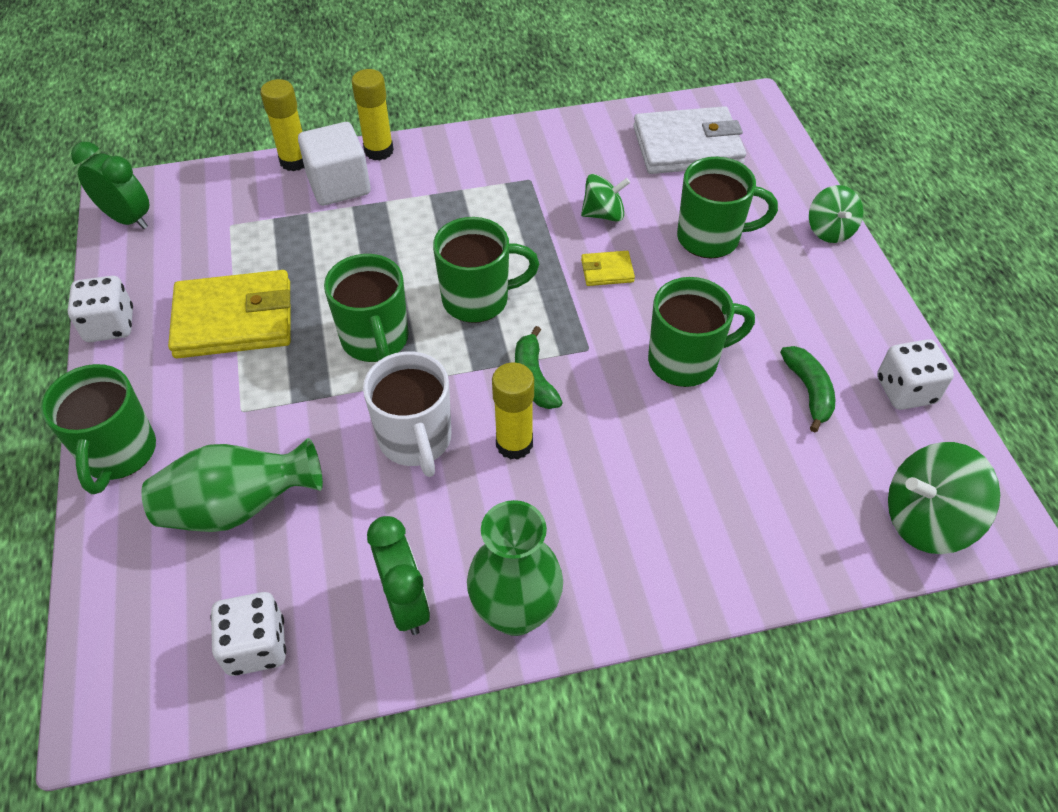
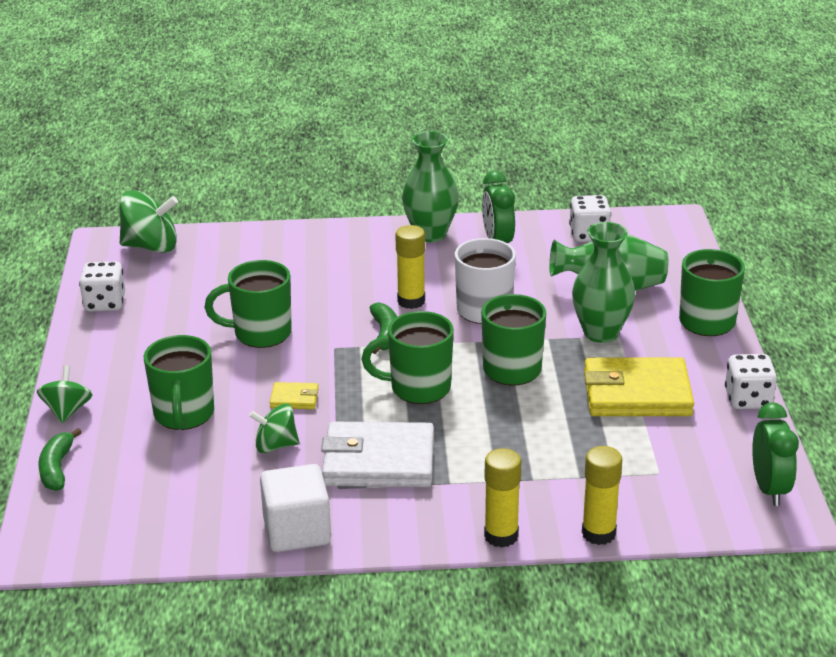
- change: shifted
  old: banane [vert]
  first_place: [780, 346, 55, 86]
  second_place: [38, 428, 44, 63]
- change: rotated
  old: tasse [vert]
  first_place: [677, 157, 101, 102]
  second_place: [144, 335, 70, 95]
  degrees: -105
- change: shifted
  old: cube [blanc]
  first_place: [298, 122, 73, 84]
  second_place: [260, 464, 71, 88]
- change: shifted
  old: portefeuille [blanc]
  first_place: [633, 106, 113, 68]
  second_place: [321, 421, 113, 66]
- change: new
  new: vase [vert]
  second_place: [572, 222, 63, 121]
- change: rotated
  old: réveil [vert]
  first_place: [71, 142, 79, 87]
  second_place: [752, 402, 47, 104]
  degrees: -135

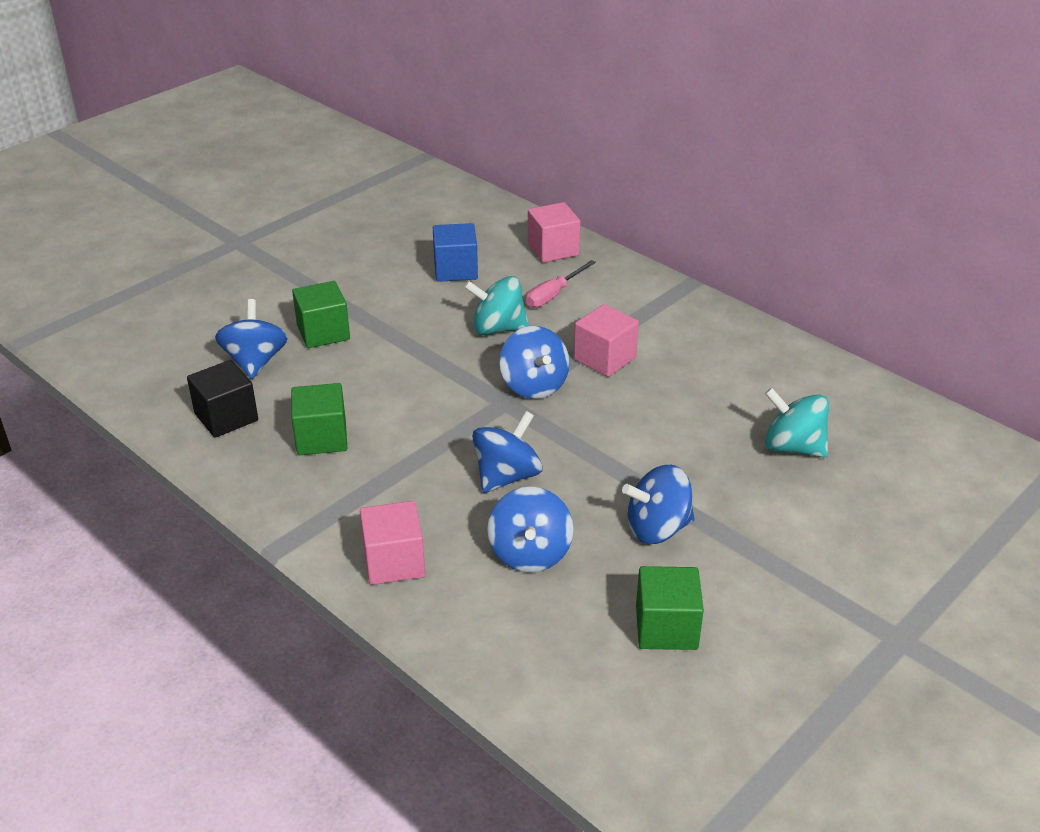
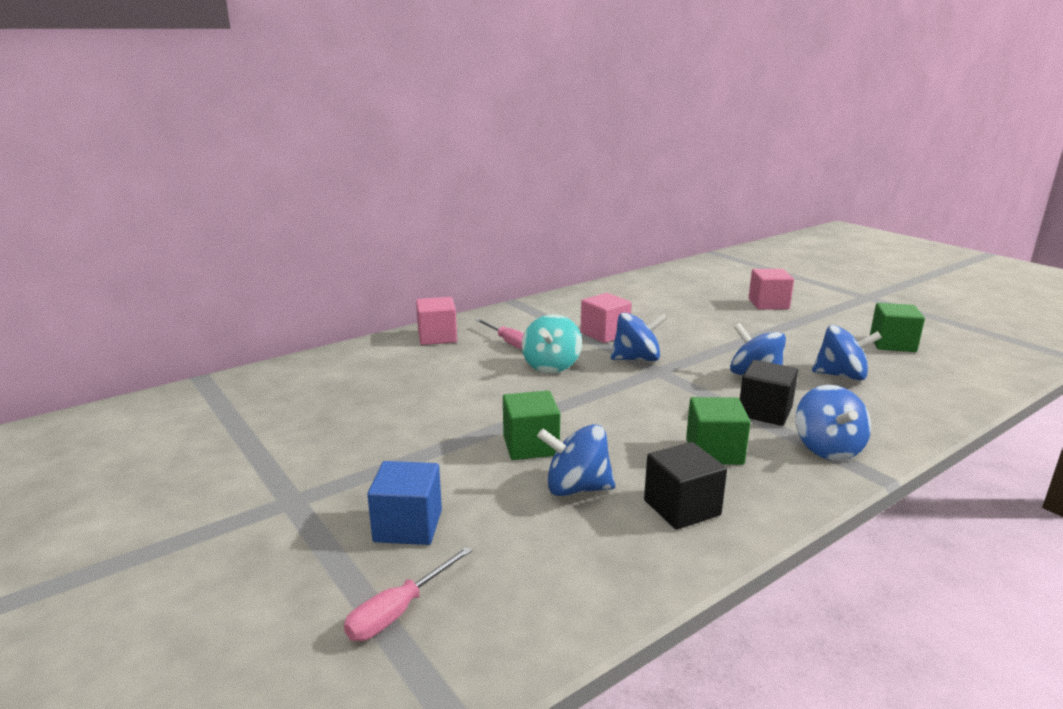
- change: new
  new: tournevis [rose]
  second_place: [344, 547, 128, 94]
- change: shifted
  old: cube [bleu]
  first_place: [433, 223, 45, 59]
  second_place: [367, 461, 75, 84]
- change: new
  new: cube [noir]
  second_place: [740, 360, 58, 66]
- change: shifted
  old: cube [rose]
  first_place: [360, 501, 65, 84]
  second_place: [748, 269, 46, 41]
- change: shifted
  old: toupie [bleu]
  first_place: [622, 465, 73, 79]
  second_place: [796, 385, 75, 76]
- change: gone
  old: toupie [turquoise]
  first_place: [765, 388, 64, 70]

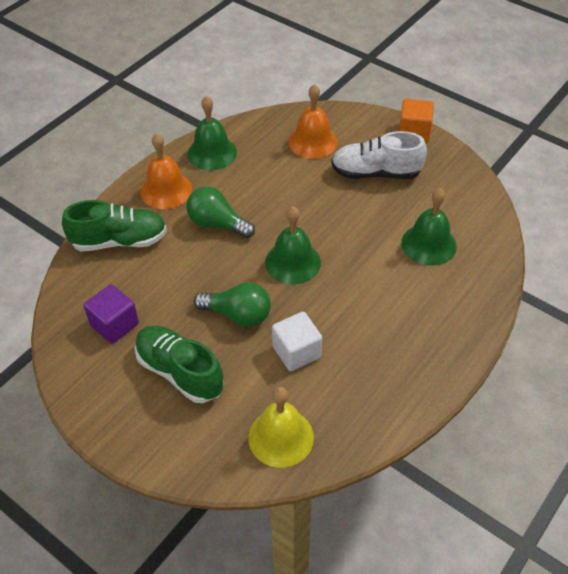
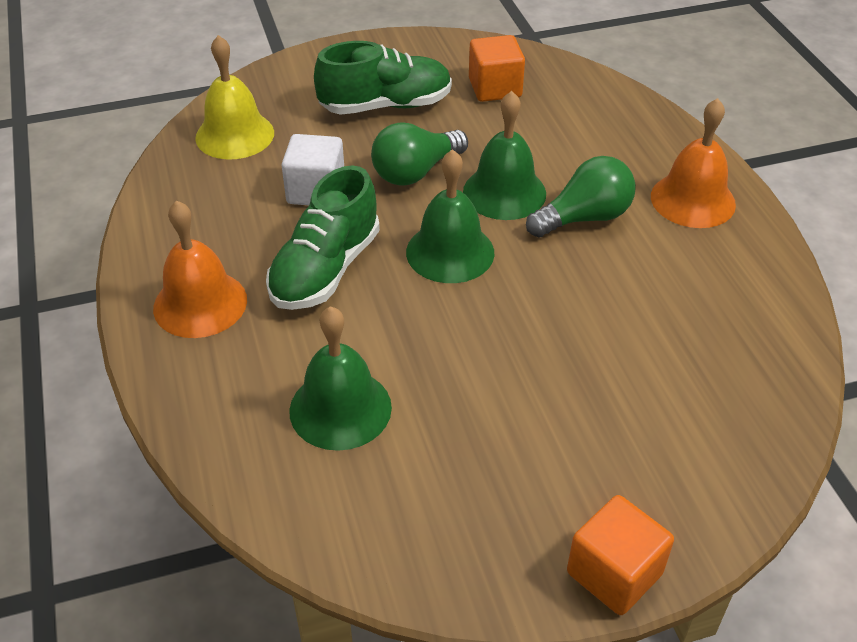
- change: shifted
  old: cloche [orange]
  first_place: [288, 84, 50, 75]
  second_place: [153, 200, 94, 138]
- change: shifted
  old: chaussure [vert]
  first_place: [62, 200, 105, 51]
  second_place: [266, 166, 114, 144]
- change: shifted
  old: cloche [vert]
  first_place: [187, 96, 50, 74]
  second_place: [463, 91, 83, 129]
- change: repainted
  old: cube [violet]
  new: cube [orange]
  first_place: [84, 284, 55, 60]
  second_place: [469, 35, 56, 67]
- change: gone
  old: chaussure [blanc]
  first_place: [331, 131, 96, 48]

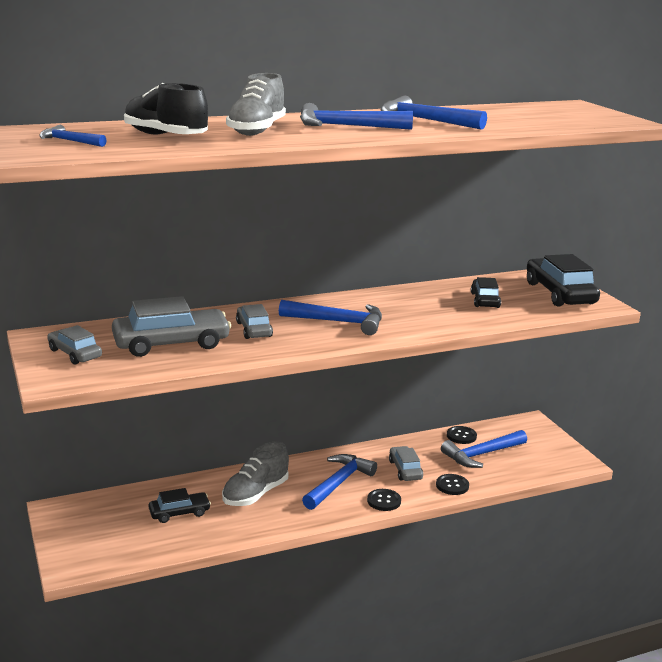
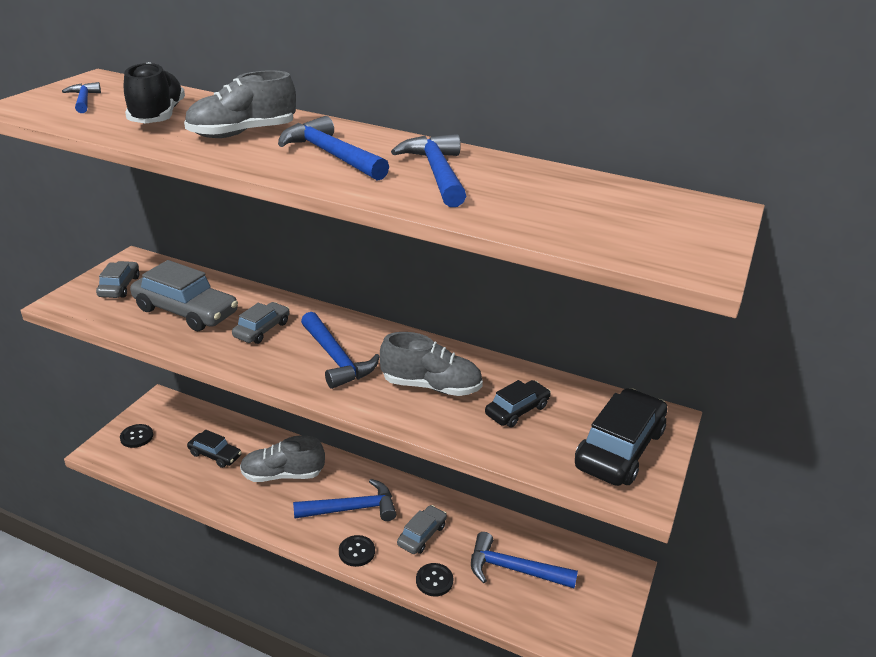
- change: shifted
  old: bouton [noir]
  first_place: [447, 426, 30, 18]
  second_place: [120, 424, 33, 24]
- change: new
  new: chaussure [gris]
  second_place: [380, 332, 103, 64]

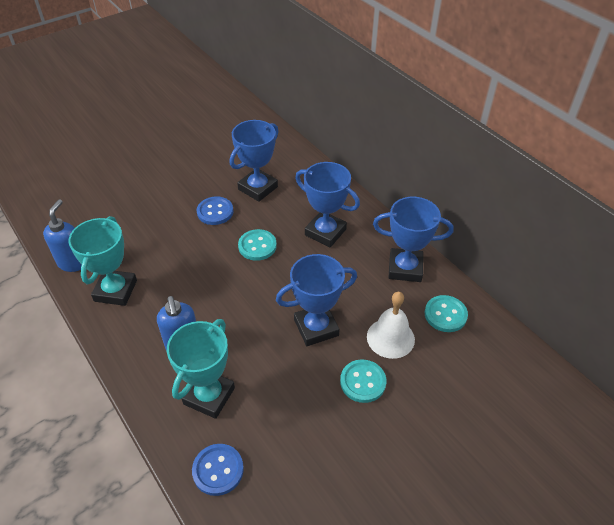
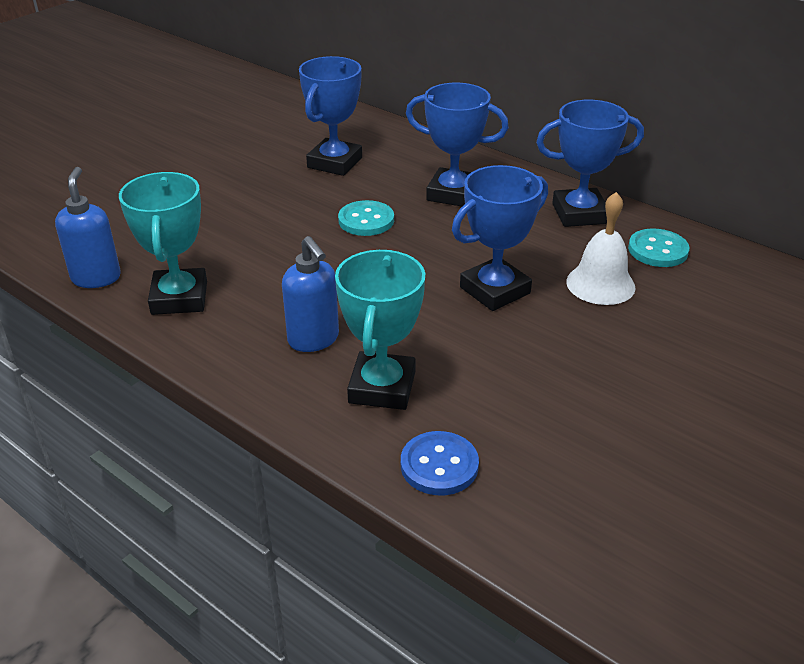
- change: gone
  old: bouton [bleu]
  first_place: [197, 197, 36, 28]
- change: gone
  old: bouton [turquoise]
  first_place: [340, 360, 46, 43]

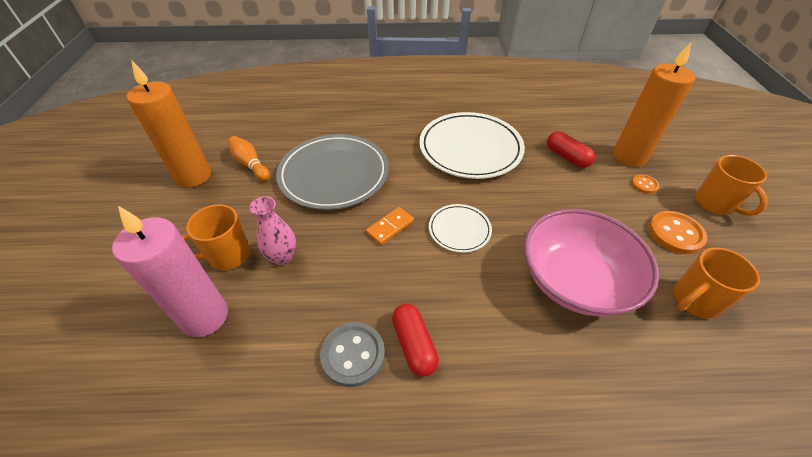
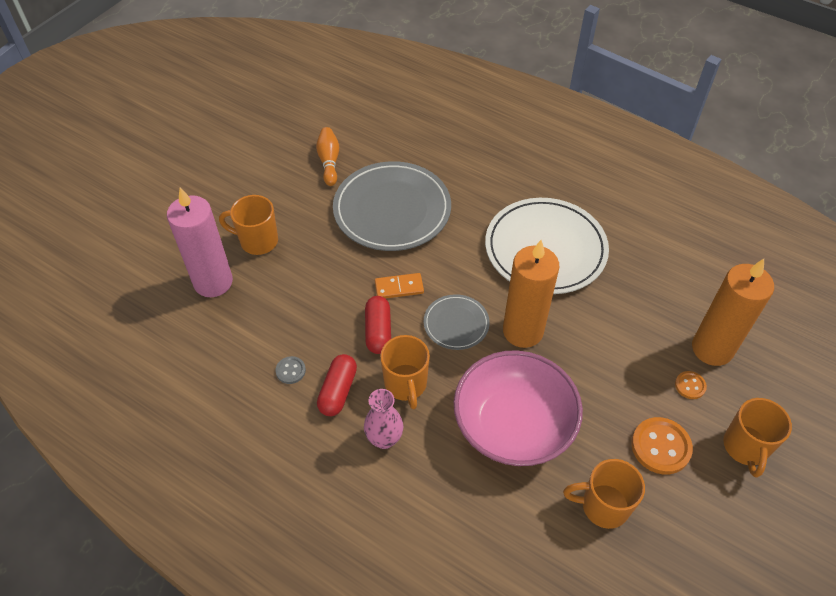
- change: scaled
  old: bouton [gris]
  first_place: [320, 322, 65, 65]
  second_place: [275, 356, 31, 28]
  factor: 0.54
- change: shifted
  old: vase [rose]
  first_place: [250, 196, 46, 69]
  second_place: [364, 389, 39, 60]
- change: shifted
  old: gélule [rouge]
  first_place: [547, 131, 48, 37]
  second_place: [365, 296, 26, 58]
- change: new
  new: tasse [orange]
  second_place: [380, 335, 50, 75]
- change: repainted
  old: assiette [blanc]
  new: assiette [gris]
  first_place: [429, 204, 63, 49]
  second_place: [424, 294, 66, 56]
- change: shifted
  old: bougie [orange]
  first_place: [127, 60, 84, 128]
  second_place: [503, 240, 56, 108]

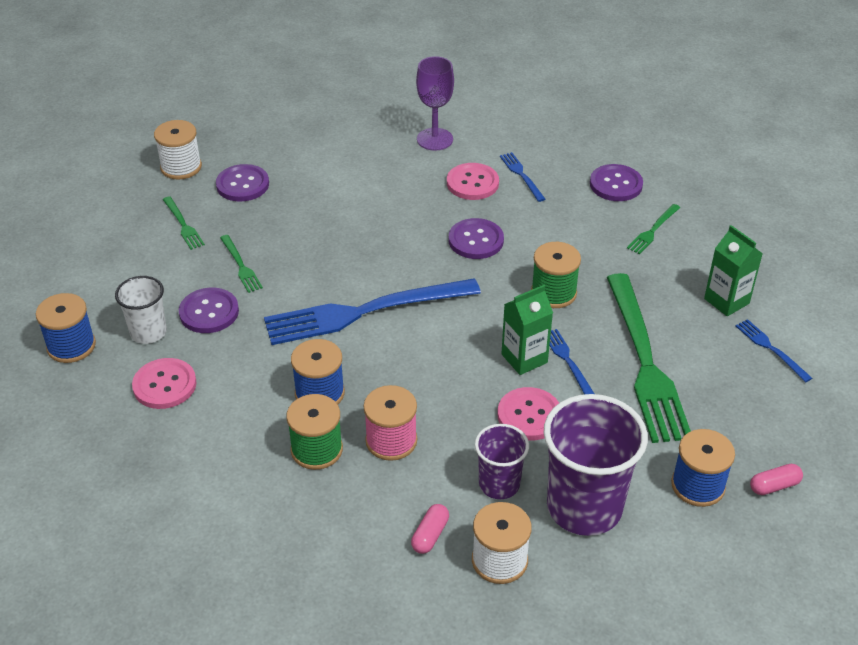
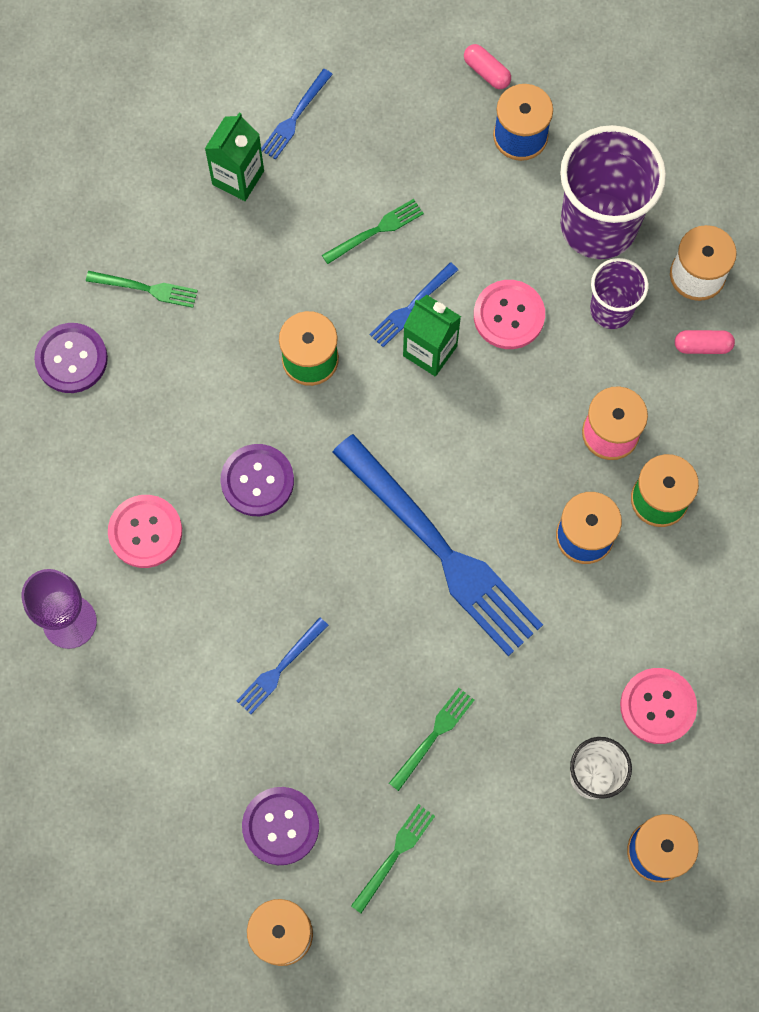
- change: shifted
  old: fourchette [bleu]
  first_place: [500, 152, 45, 50]
  second_place: [237, 617, 92, 97]
- change: scaled
  old: fourchette [vert]
  first_place: [607, 273, 84, 170]
  second_place: [322, 199, 102, 65]
  factor: 0.43
- change: gone
  old: bouton [violet]
  first_place: [179, 288, 60, 45]

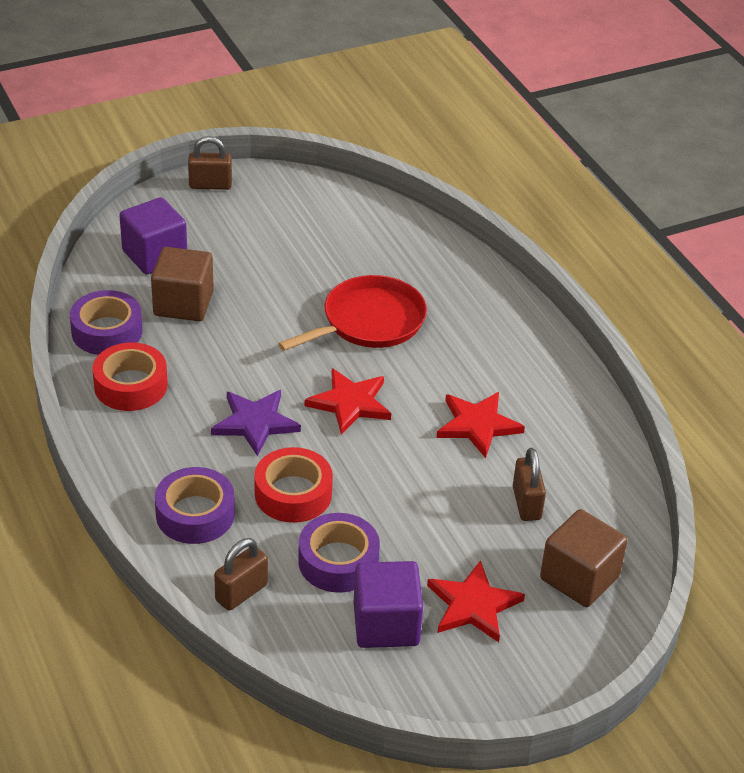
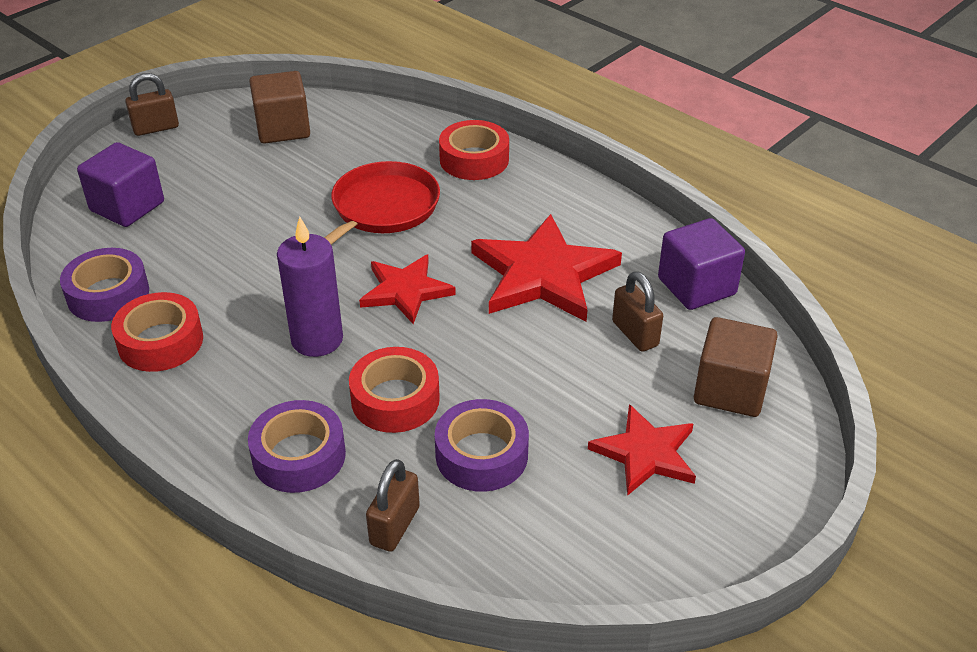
- change: shifted
  old: cube [marron]
  first_place: [151, 247, 63, 74]
  second_place: [249, 71, 61, 73]
- change: swapped
  old: étoile [violet]
  new: bougie [violet]
  first_place: [211, 390, 90, 67]
  second_place: [277, 216, 66, 141]
- change: new
  new: ruban adhésif [rouge]
  second_place: [439, 120, 70, 60]
- change: scaled
  old: étoile [rouge]
  first_place: [436, 392, 89, 66]
  second_place: [471, 214, 151, 108]
  factor: 1.62
- change: shifted
  old: cube [violet]
  first_place: [354, 561, 69, 87]
  second_place: [658, 218, 87, 92]

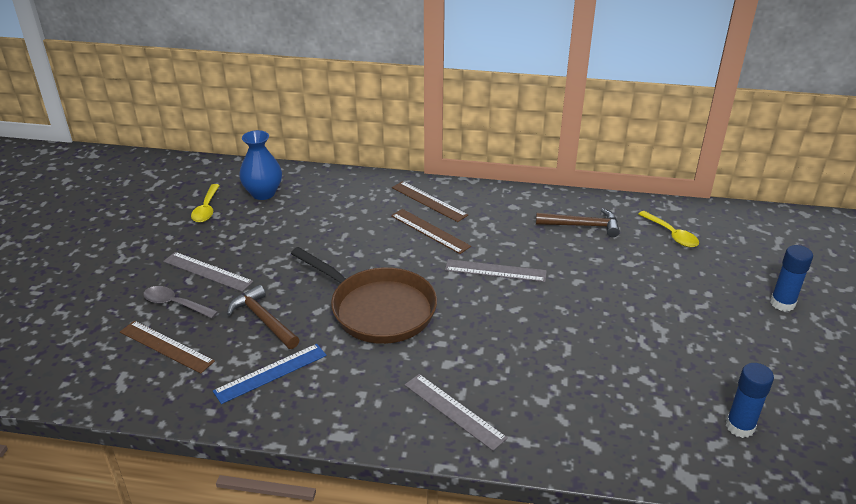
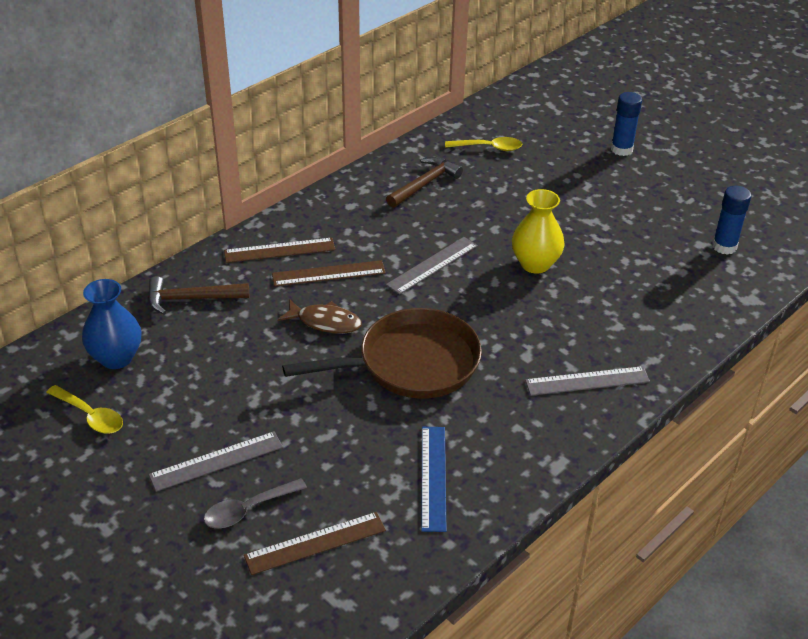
- change: shifted
  old: marteau [marron]
  first_place: [227, 285, 72, 64]
  second_place: [148, 276, 101, 38]
- change: new
  new: poisson [marron]
  second_place: [278, 299, 84, 35]
- change: new
  new: vase [jaune]
  second_place: [512, 189, 53, 85]

